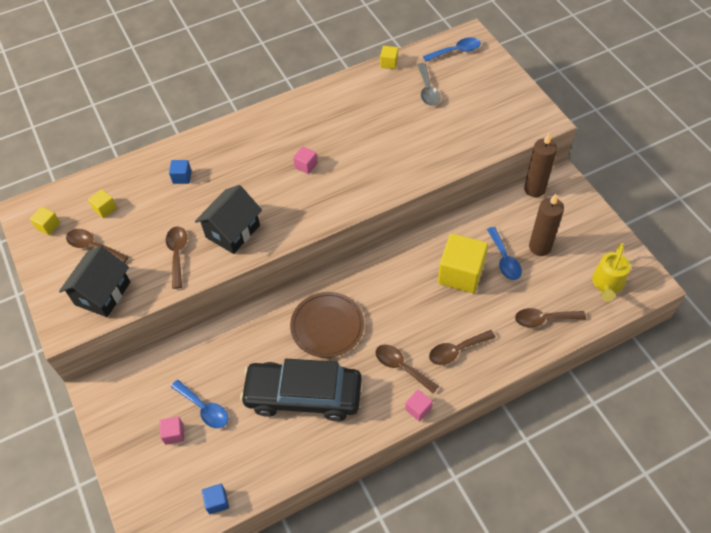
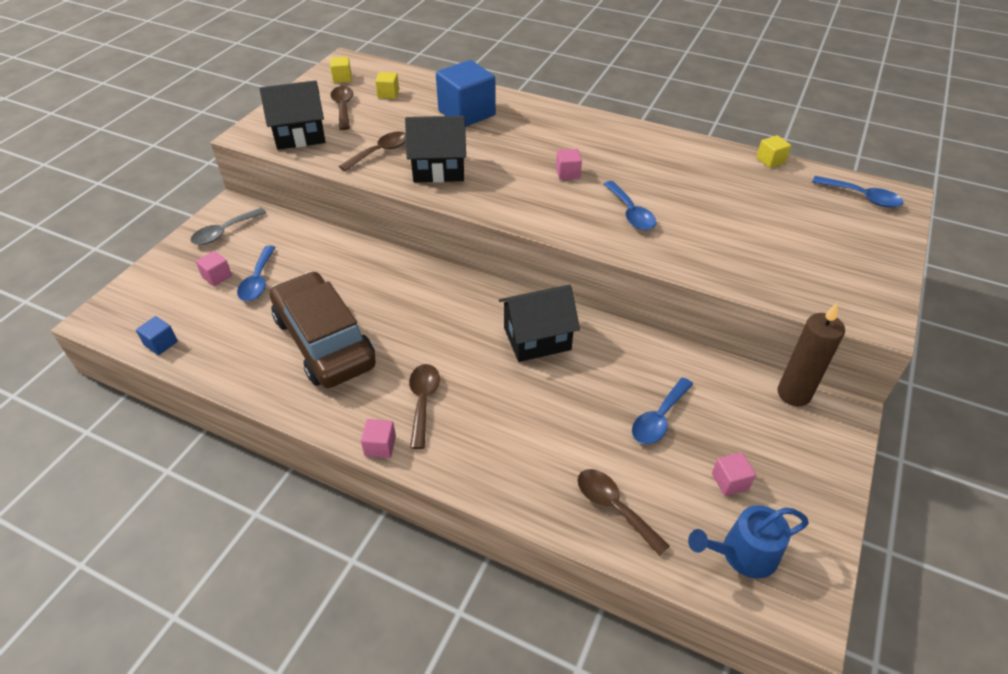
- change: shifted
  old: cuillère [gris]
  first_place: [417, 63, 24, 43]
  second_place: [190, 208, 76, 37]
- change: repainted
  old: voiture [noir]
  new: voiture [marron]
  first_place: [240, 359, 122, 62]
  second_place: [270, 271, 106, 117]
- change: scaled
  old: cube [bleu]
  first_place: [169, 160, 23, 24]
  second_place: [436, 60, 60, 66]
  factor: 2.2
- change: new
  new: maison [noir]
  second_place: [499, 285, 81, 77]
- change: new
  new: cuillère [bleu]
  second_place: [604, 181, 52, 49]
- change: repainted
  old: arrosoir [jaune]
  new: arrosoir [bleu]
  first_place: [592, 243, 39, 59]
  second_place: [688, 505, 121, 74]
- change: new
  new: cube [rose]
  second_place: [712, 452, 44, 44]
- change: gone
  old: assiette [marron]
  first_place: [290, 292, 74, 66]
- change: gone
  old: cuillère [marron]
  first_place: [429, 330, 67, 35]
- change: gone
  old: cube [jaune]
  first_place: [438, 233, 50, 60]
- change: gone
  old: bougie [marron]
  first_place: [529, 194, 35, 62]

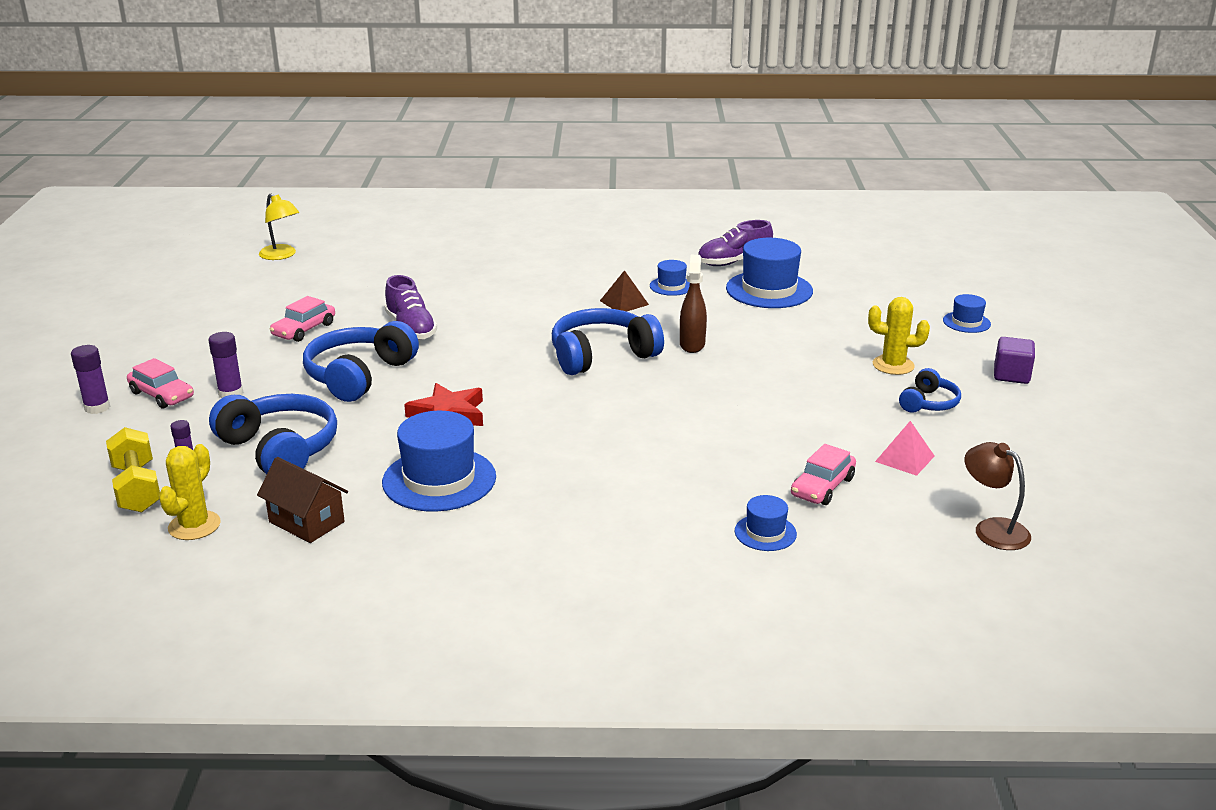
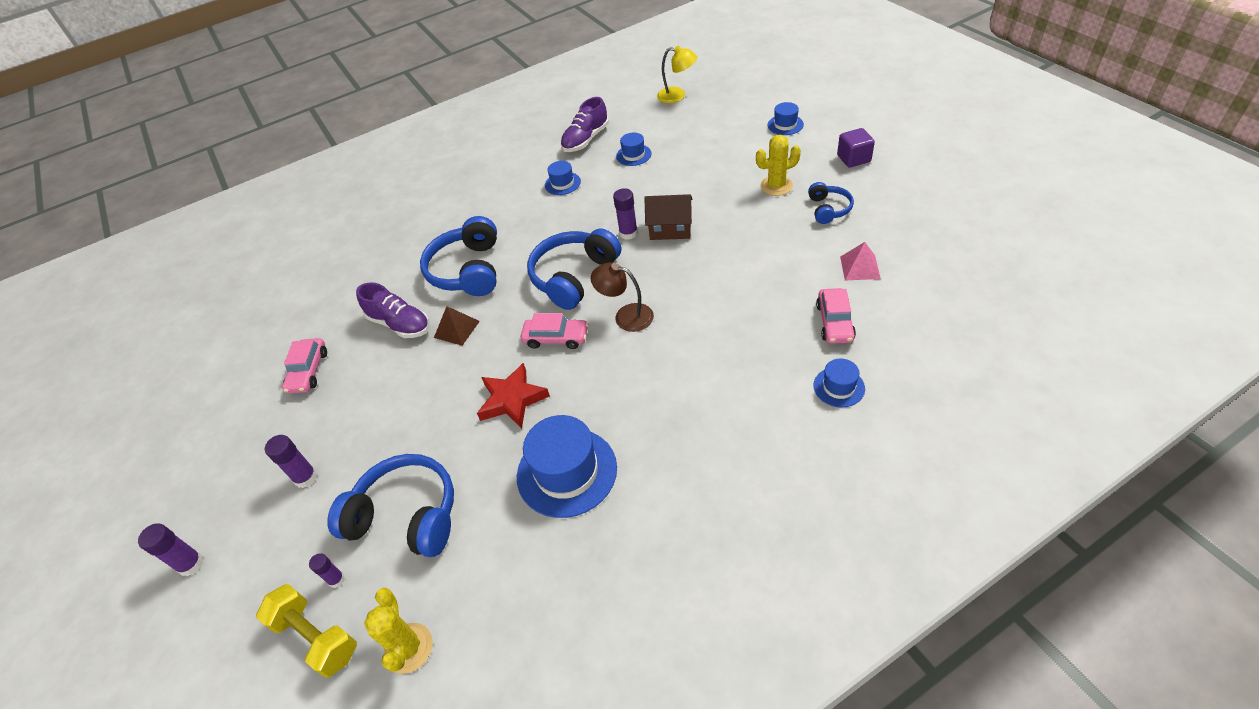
- change: shifted
  old: casque audio [bleu]
  first_place: [303, 321, 116, 81]
  second_place: [420, 216, 77, 80]
- change: shifted
  old: pyramide [marron]
  first_place: [600, 270, 49, 41]
  second_place: [434, 306, 46, 40]
- change: shifted
  old: voiture [rose]
  first_place: [127, 358, 67, 51]
  second_place: [521, 313, 68, 36]
- change: shifted
  old: lampe [marron]
  first_place: [964, 442, 67, 108]
  second_place: [591, 262, 63, 70]
- change: swapped
  old: vaporisateur [marron]
  new: bâton de colle [violet]
  first_place: [680, 255, 27, 98]
  second_place: [613, 188, 25, 52]
- change: scaled
  old: chapeau [bleu]
  first_place: [726, 238, 87, 70]
  second_place: [616, 133, 36, 33]
  factor: 0.51
- change: shifted
  old: maison [marron]
  first_place: [257, 457, 91, 86]
  second_place: [645, 194, 47, 46]
- change: shifted
  old: lampe [jaune]
  first_place: [259, 193, 40, 67]
  second_place: [657, 46, 40, 57]

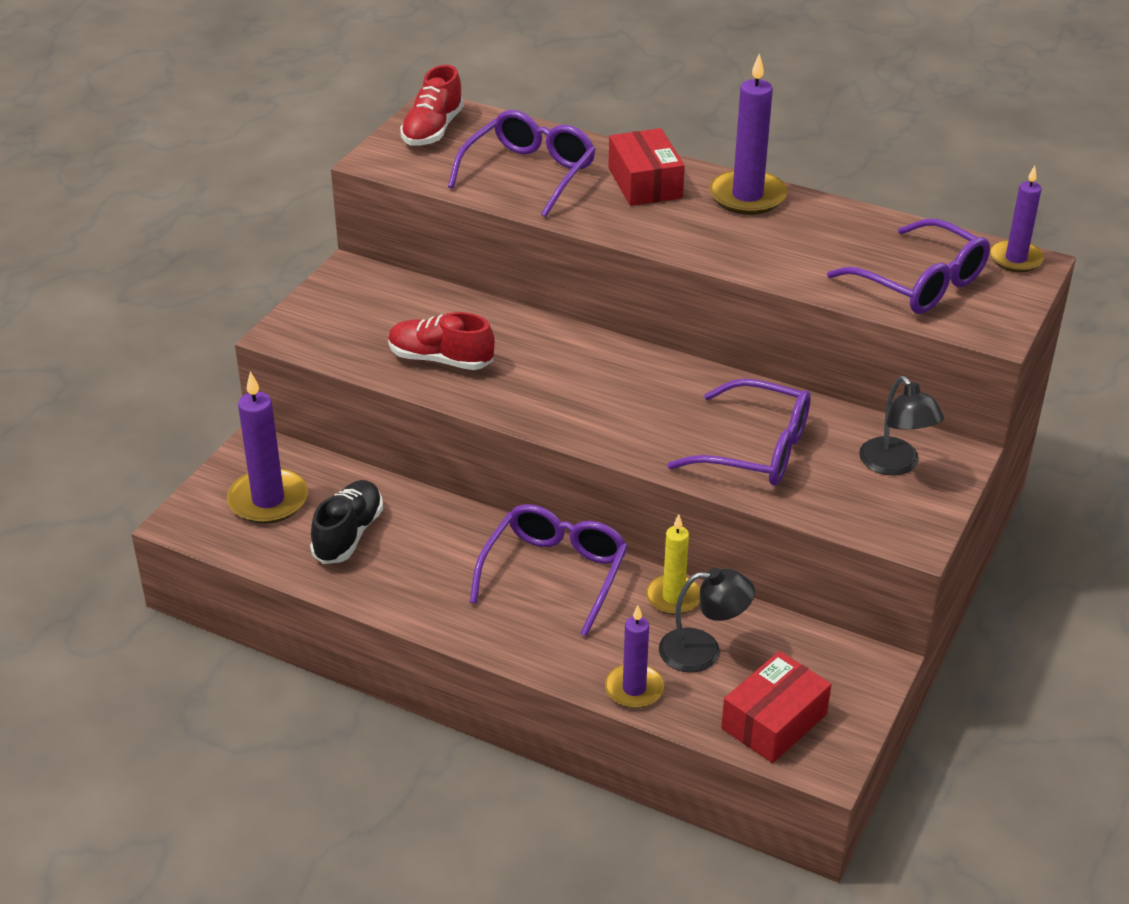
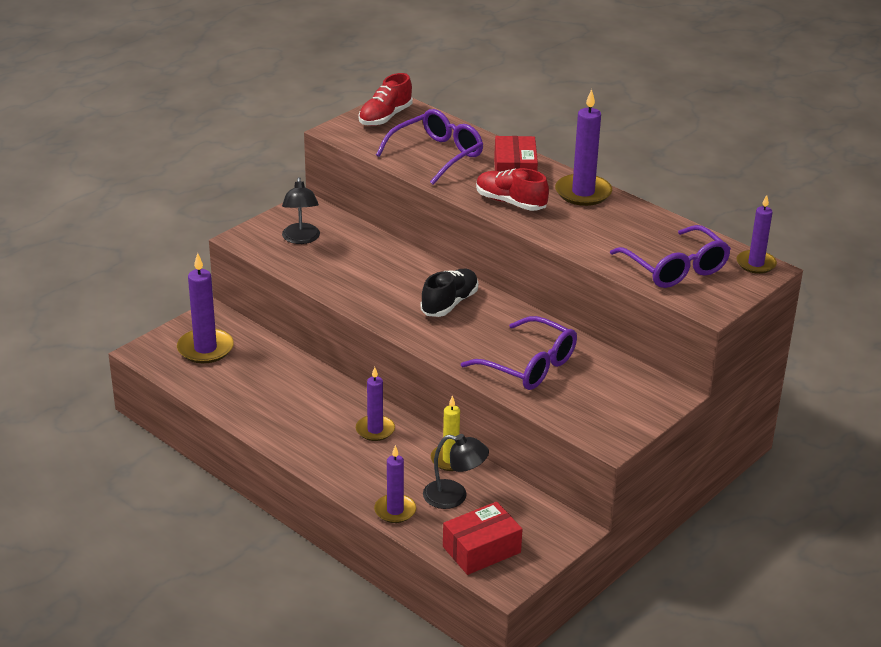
- change: shifted
  old: lampe [noir]
  first_place: [859, 376, 85, 99]
  second_place: [282, 177, 38, 67]
- change: swapped
  old: lunettes [violet]
  new: bougie [violet]
  first_place: [470, 504, 158, 132]
  second_place: [356, 367, 39, 74]
- change: shifted
  old: chaussure [noir]
  first_place: [310, 480, 73, 84]
  second_place: [421, 269, 57, 48]
- change: shifted
  old: chaussure [rouge]
  first_place: [388, 312, 107, 58]
  second_place: [476, 168, 73, 43]

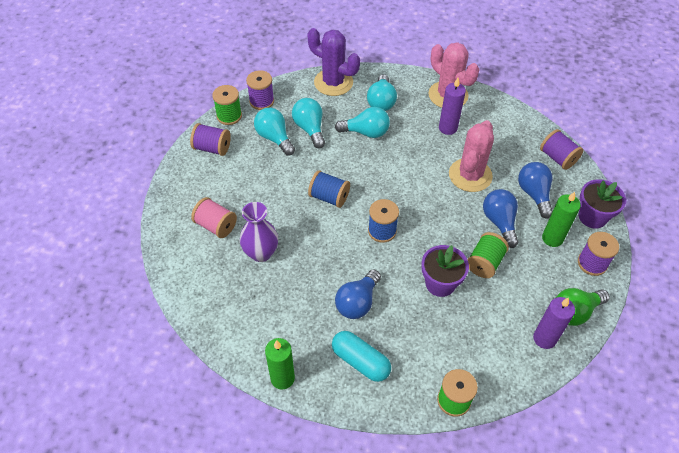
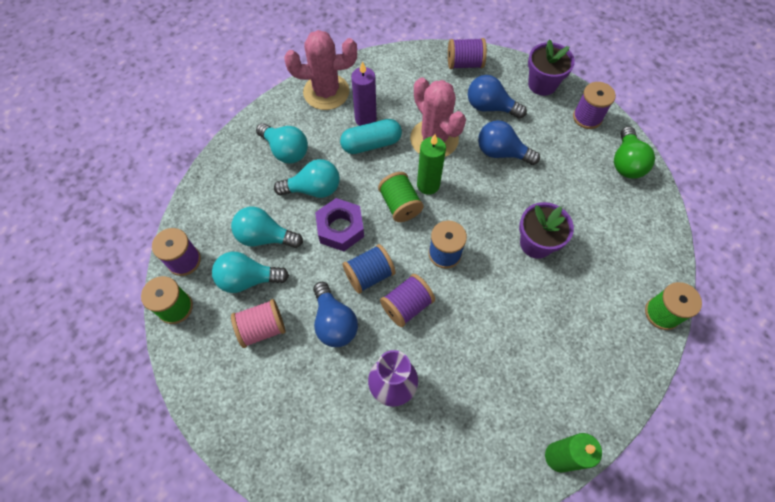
- change: shifted
  old: bobine [rose]
  first_place: [191, 197, 46, 41]
  second_place: [231, 299, 54, 49]
- change: rotated
  old: ampoule [turquoise]
  first_place: [335, 107, 55, 31]
  second_place: [274, 159, 66, 39]
  degrees: 45
- change: shifted
  old: ampoule [bleu]
  first_place: [335, 270, 46, 49]
  second_place: [313, 282, 45, 65]
- change: new
  new: écrou [violet]
  second_place: [315, 198, 49, 53]
- change: shifted
  old: gélule [turquoise]
  first_place: [332, 331, 59, 51]
  second_place: [340, 119, 62, 35]
- change: shifted
  old: bobine [vert]
  first_place: [467, 232, 42, 46]
  second_place: [378, 172, 46, 50]
- change: shifted
  old: bobine [violet]
  first_place: [190, 123, 41, 33]
  second_place: [380, 274, 55, 53]
- change: shifted
  old: bougie [vert]
  first_place: [542, 192, 39, 55]
  second_place: [417, 134, 29, 61]
- change: gone
  old: cactus [violet]
  first_place: [307, 28, 53, 68]
- change: gone
  old: bougie [violet]
  first_place: [533, 297, 42, 52]

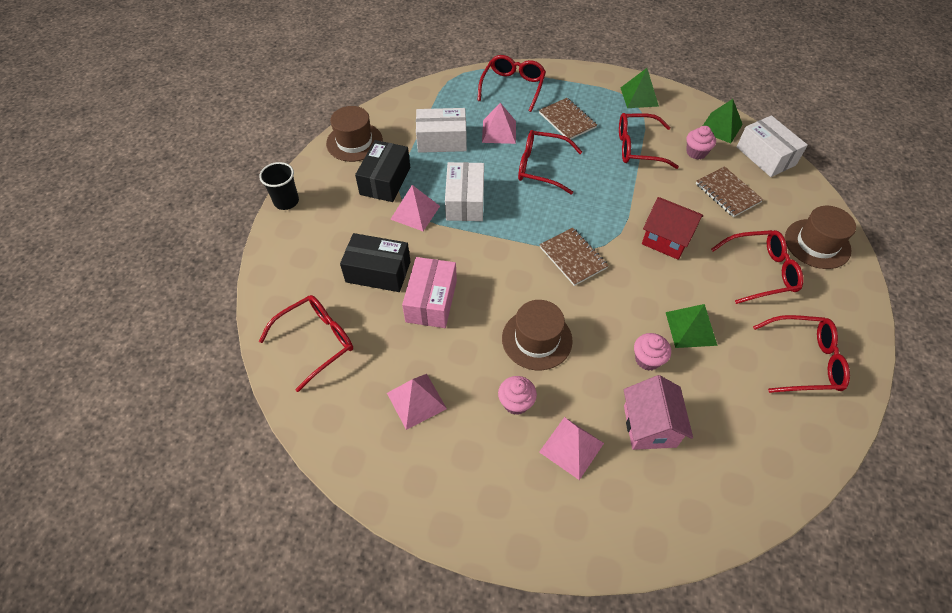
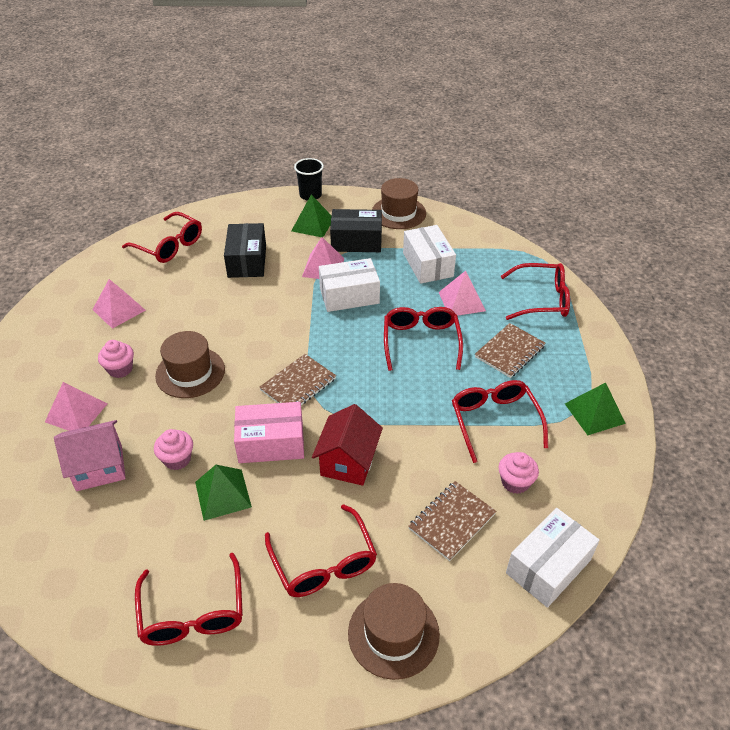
- change: shifted
  old: boîte [rose]
  first_place: [402, 257, 55, 71]
  second_place: [234, 402, 70, 61]
- change: shifted
  old: pyramide [vert]
  first_place: [703, 99, 40, 44]
  second_place: [291, 195, 41, 42]

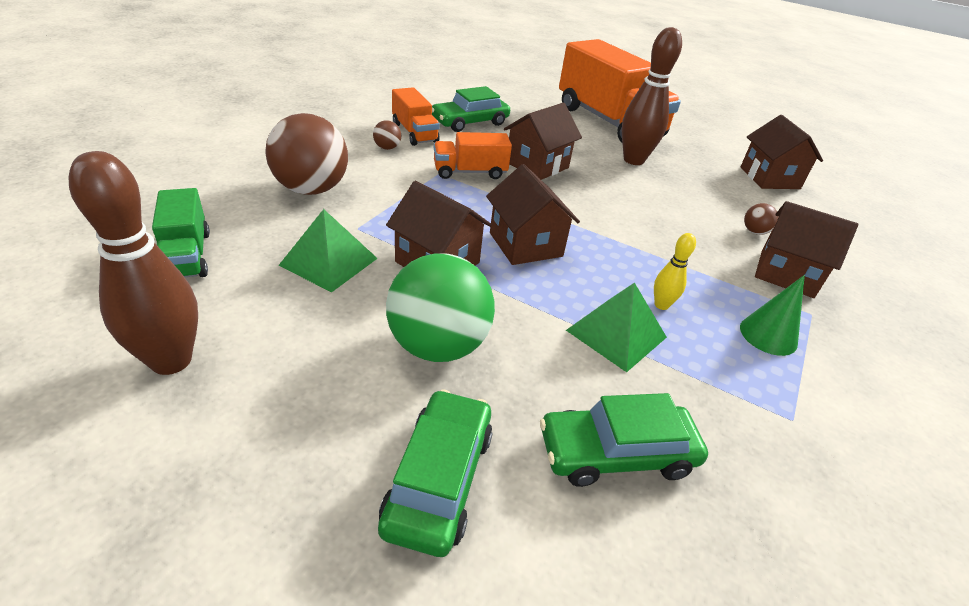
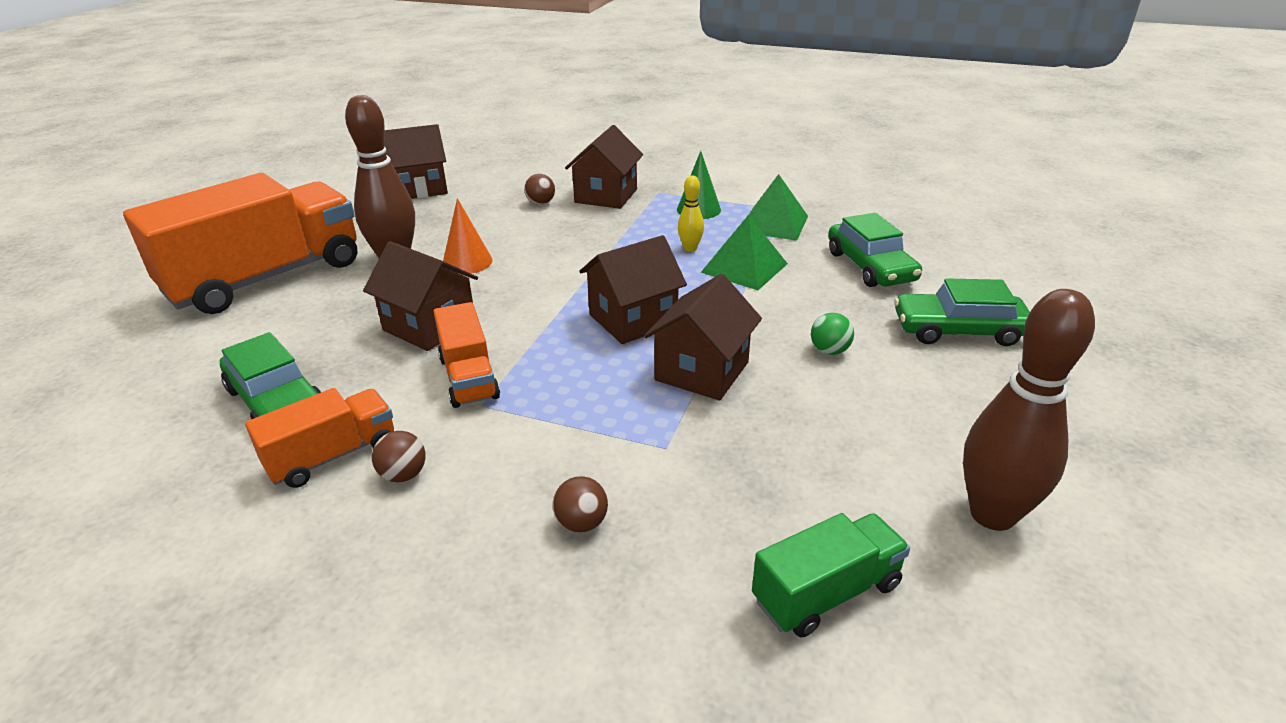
- change: new
  new: cône [orange]
  second_place: [443, 198, 50, 76]
- change: scaled
  old: balle [marron]
  first_place: [265, 113, 83, 82]
  second_place: [552, 476, 56, 57]
  factor: 0.42
- change: shifted
  old: pyramide [vert]
  first_place: [279, 209, 99, 83]
  second_place: [749, 174, 59, 67]
- change: scaled
  old: balle [vert]
  first_place: [386, 253, 109, 109]
  second_place: [811, 313, 43, 42]
  factor: 0.42

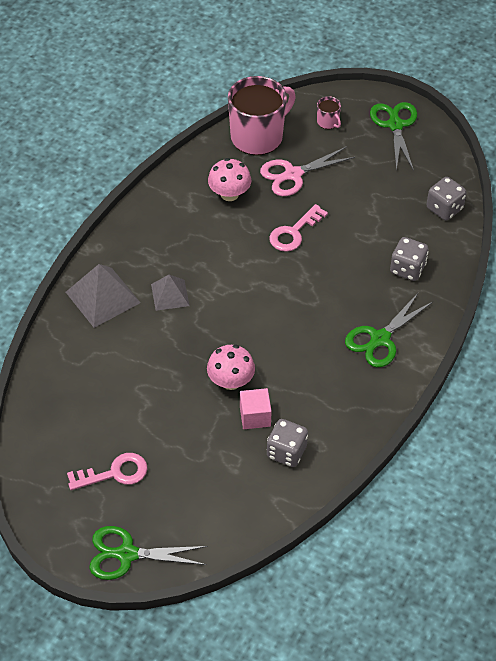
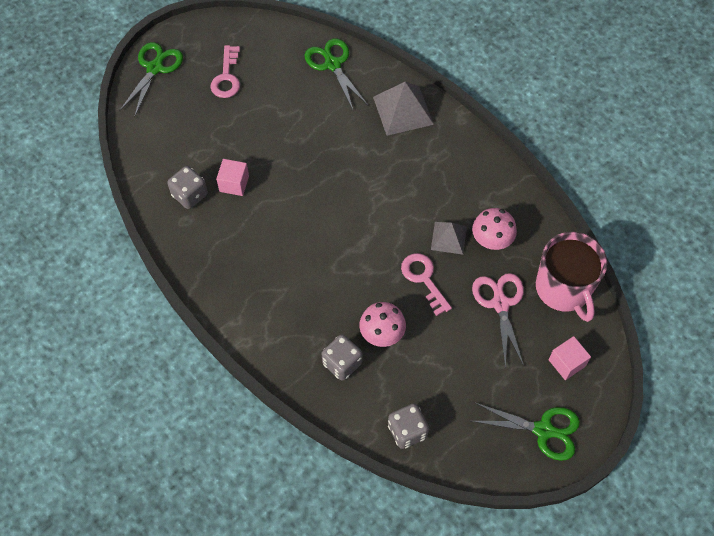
- change: shifted
  old: ciseaux [vert]
  first_place: [345, 292, 88, 75]
  second_place: [305, 38, 63, 72]
- change: shifted
  old: champignon [rose]
  first_place: [207, 345, 48, 45]
  second_place: [359, 302, 47, 45]
- change: shifted
  old: pyramide [gris]
  first_place: [151, 275, 39, 36]
  second_place: [431, 222, 36, 33]
- change: swapped
  old: tasse [rose]
  new: cube [rose]
  first_place: [317, 96, 24, 33]
  second_place: [549, 336, 42, 44]

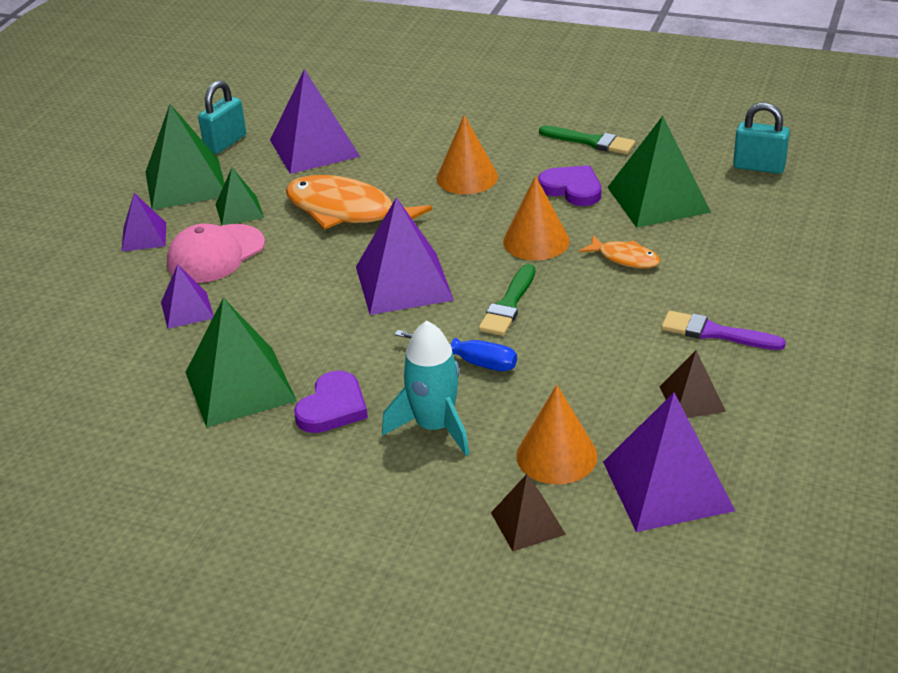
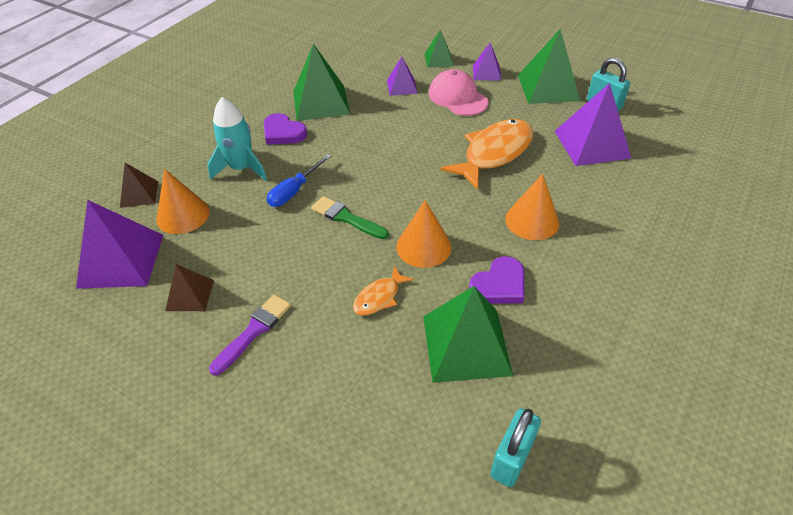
- change: shifted
  old: pyramide [vert]
  first_place: [215, 168, 49, 57]
  second_place: [424, 30, 30, 38]
- change: gone
  old: pyramide [violet]
  first_place: [356, 197, 98, 118]
- change: gone
  old: pinceau [vert]
  first_place: [539, 125, 96, 29]

